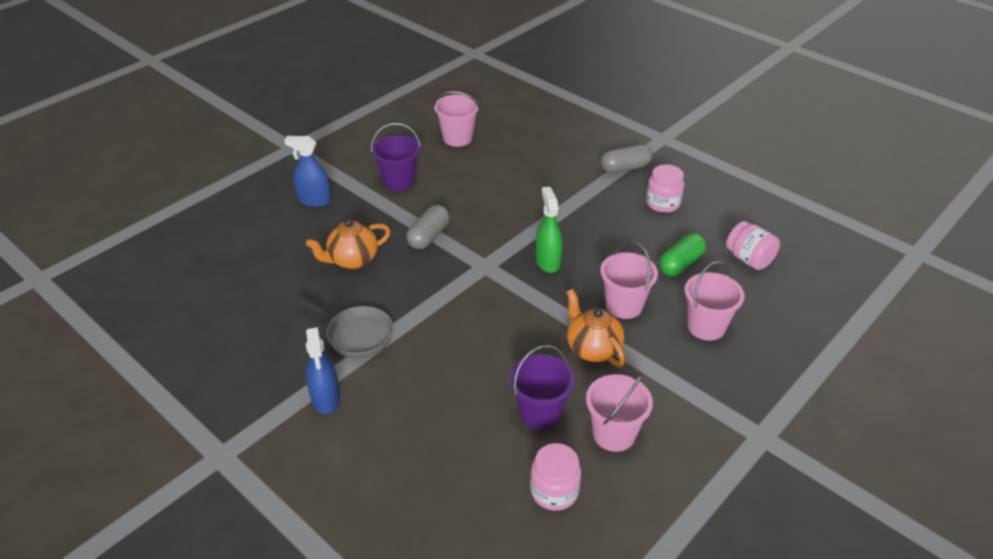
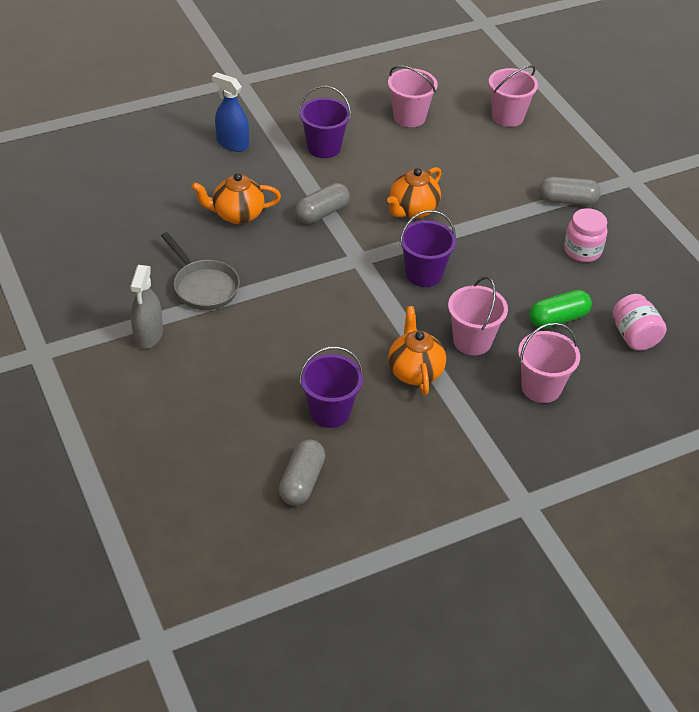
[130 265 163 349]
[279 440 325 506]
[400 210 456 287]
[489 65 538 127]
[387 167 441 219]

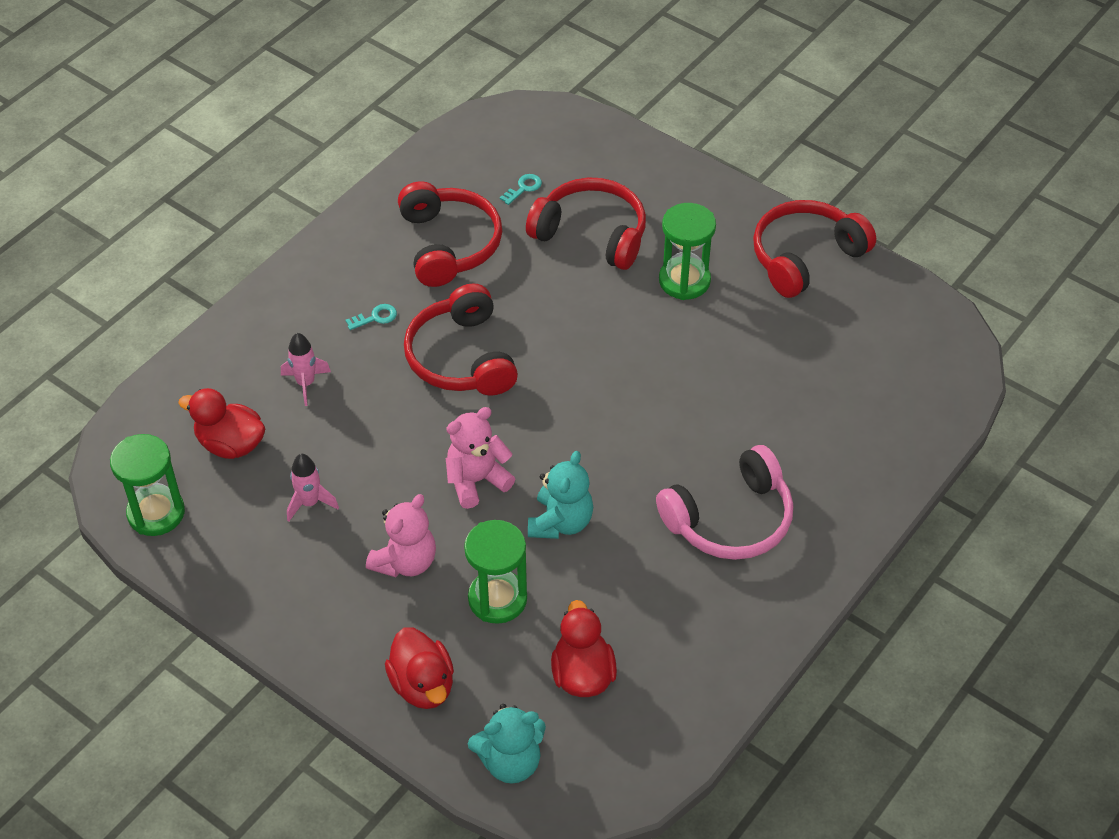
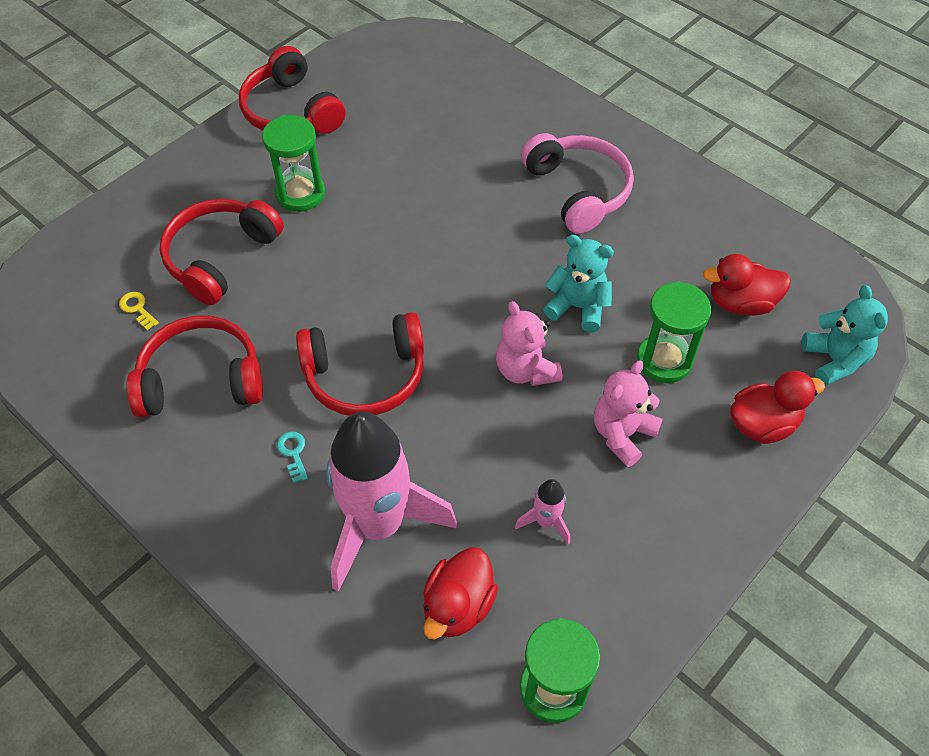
[326 412 457 592]
[594 360 663 467]
[119 292 159 330]

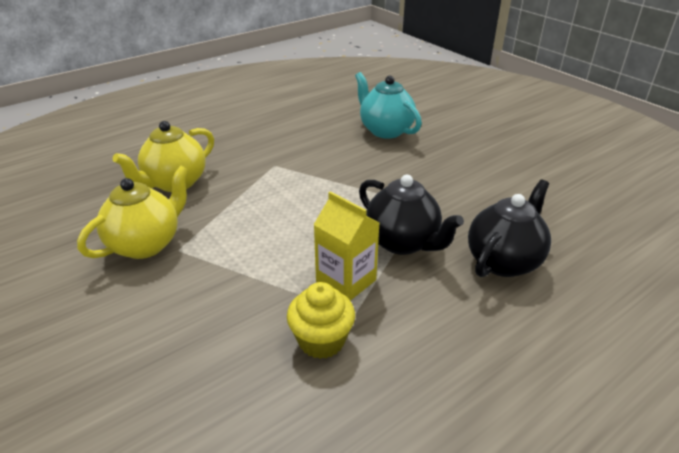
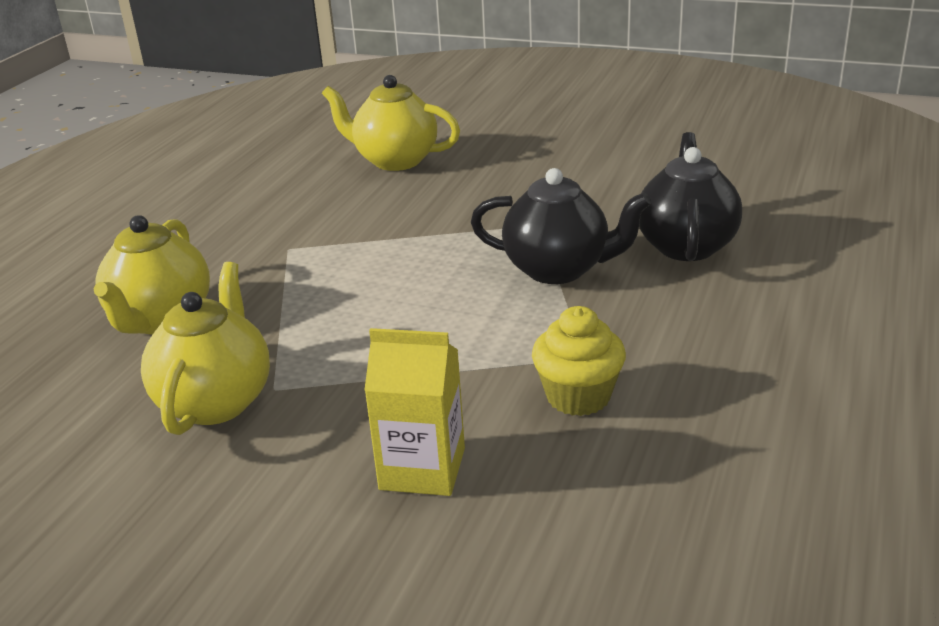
[364 328 465 496]
[322 75 460 171]

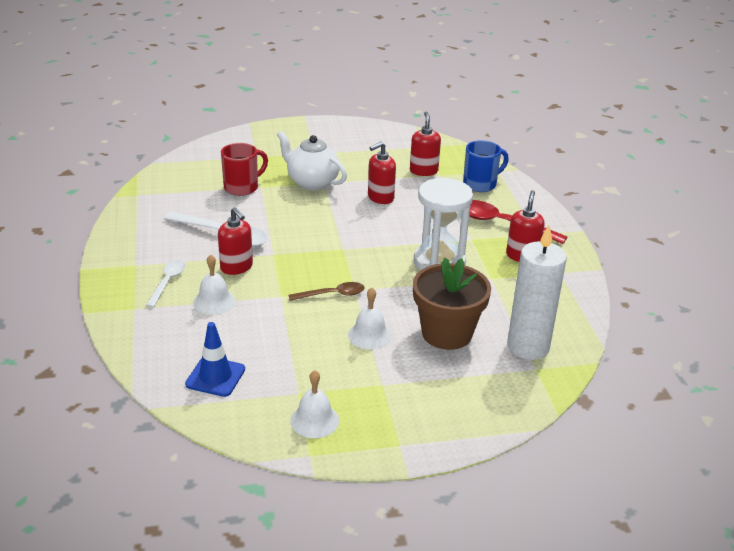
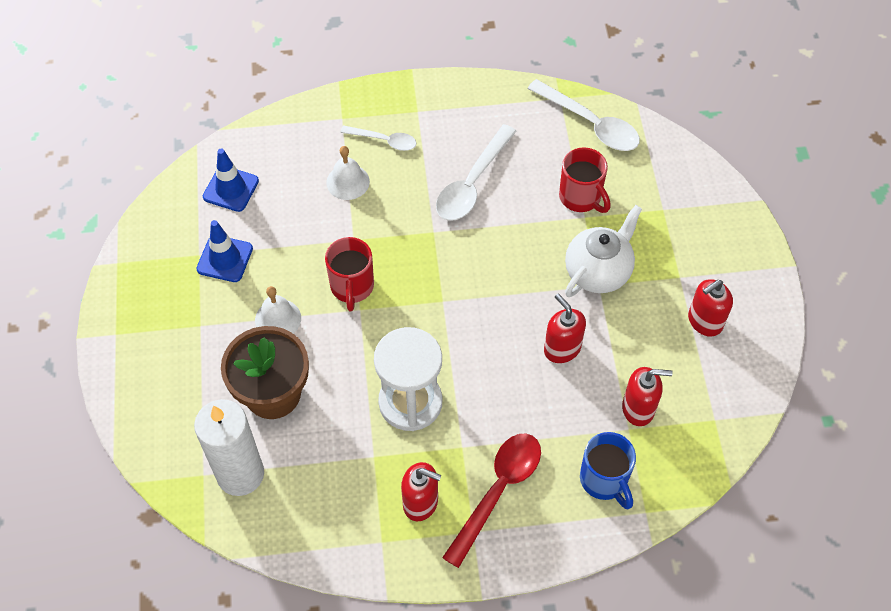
[688 279 733 337]
[325 237 374 311]
[290 370 339 438] (first image)
[196 220 253 282]
[527 79 640 151]

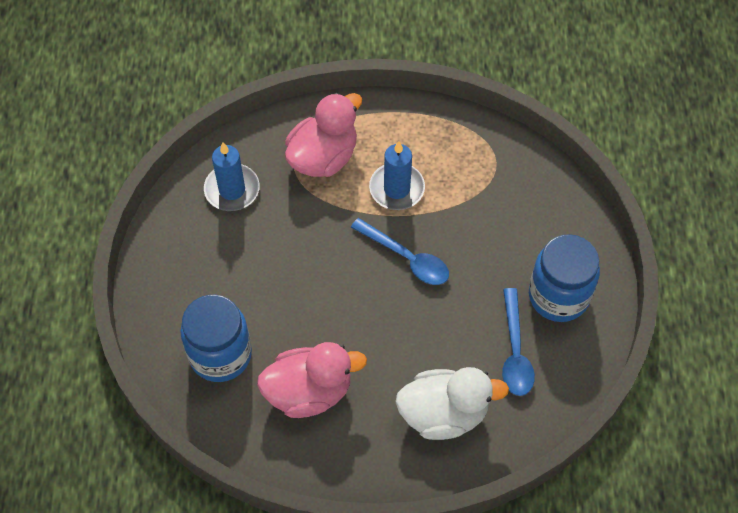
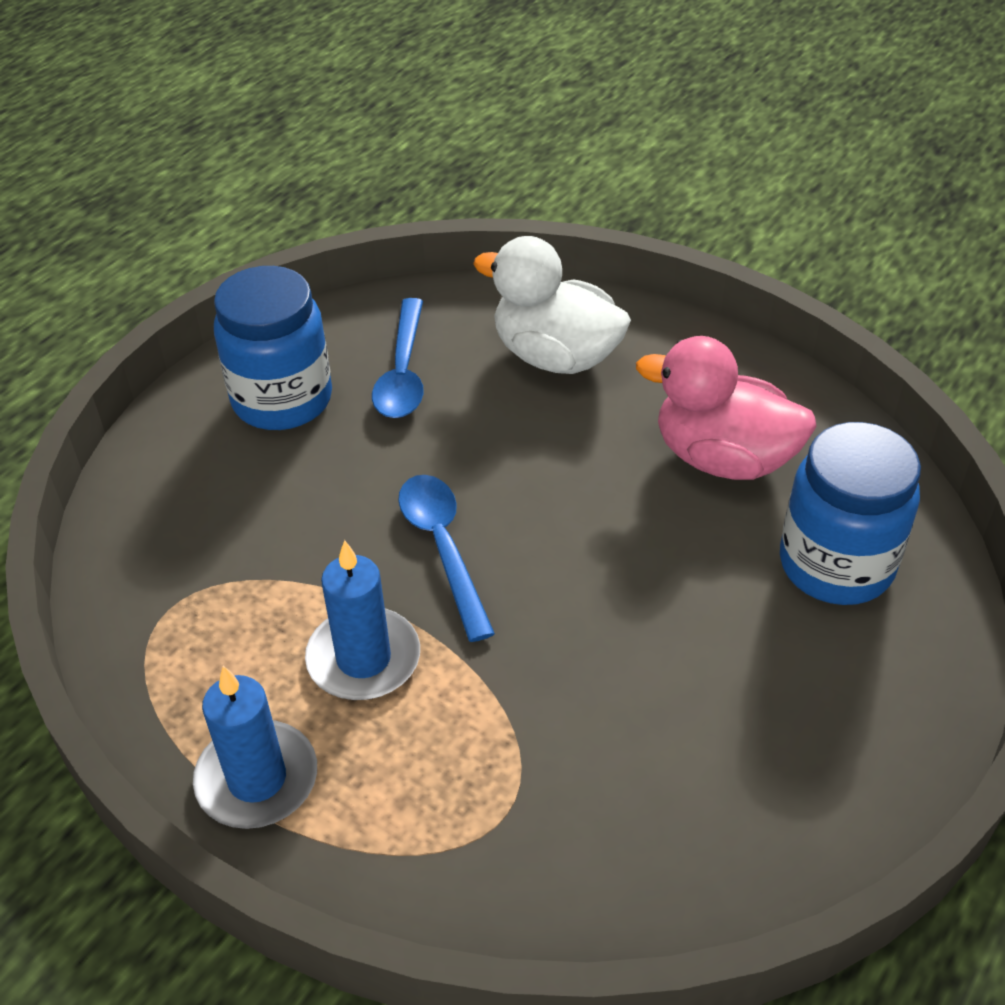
[193 666 317 829]
[285 93 362 177] (first image)
[372 298 424 418]

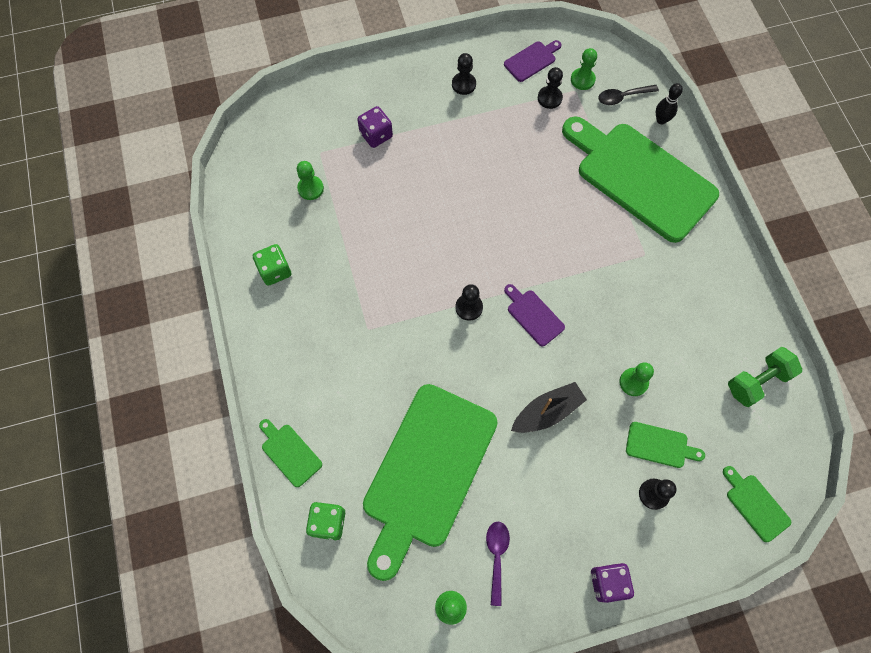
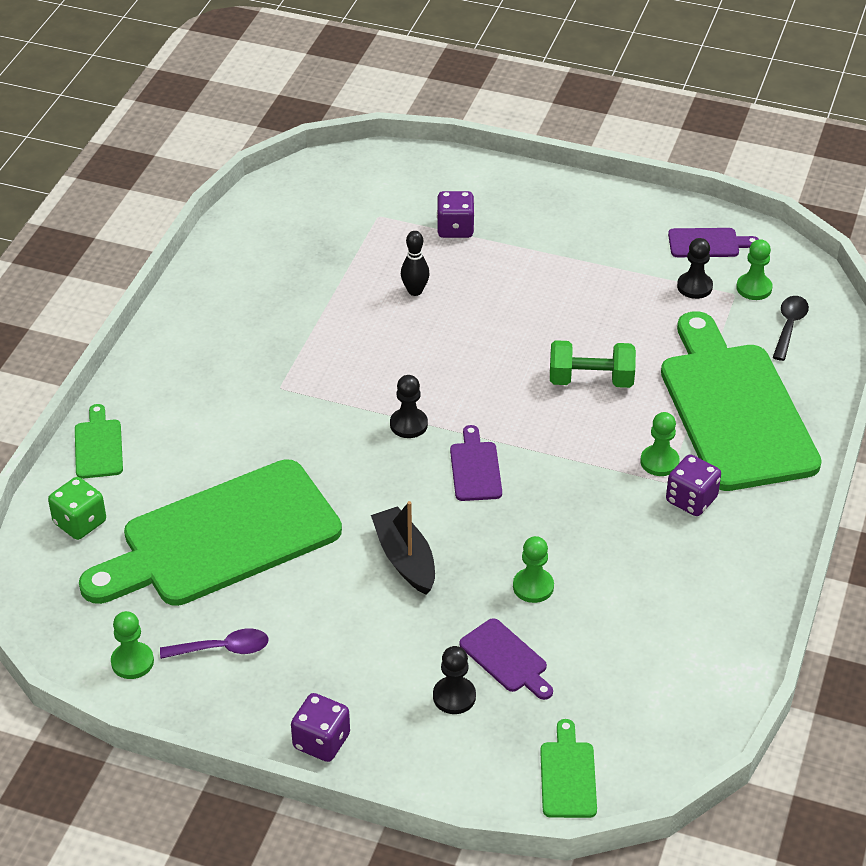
[253 244 291 286] (first image)
[640 412 680 476]
[452 53 476 95] (first image)
[160 629 269 659]
[371 501 435 595]
[773 296 809 361]
[459 618 553 700]
[401 231 430 296]
[550 340 636 388]
[666 454 721 516]

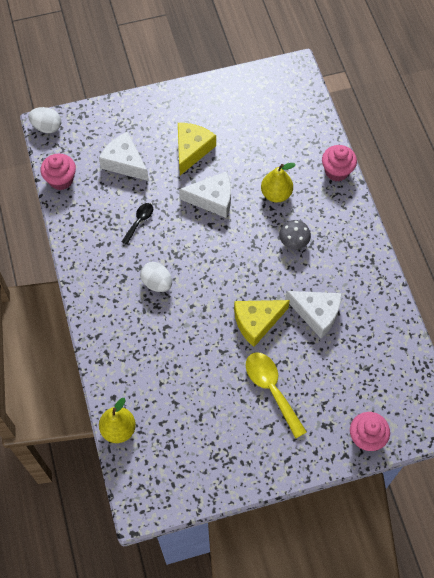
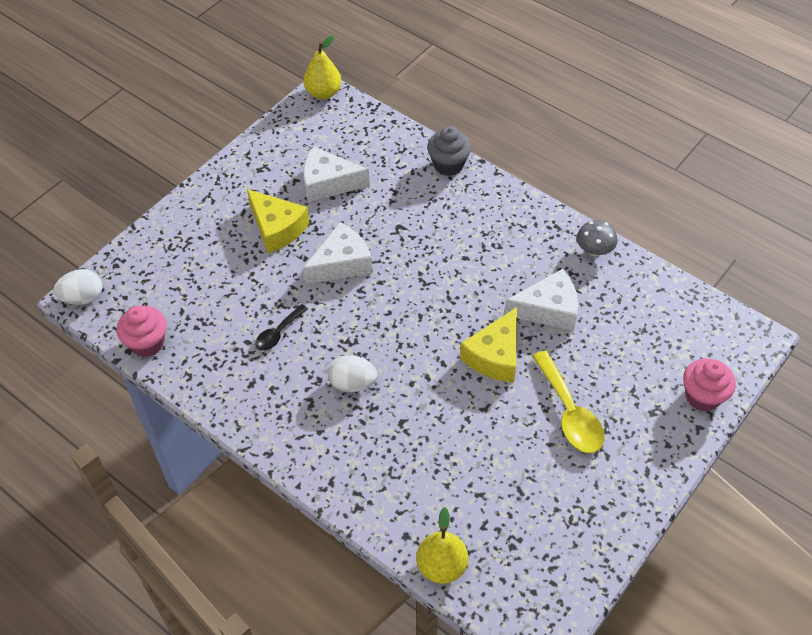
[303 146 370 202]
[255 304 308 351]
[247 189 309 253]
[532 350 605 453]
[303 36 342 99]
[577 220 617 256]
[427 126 471 176]

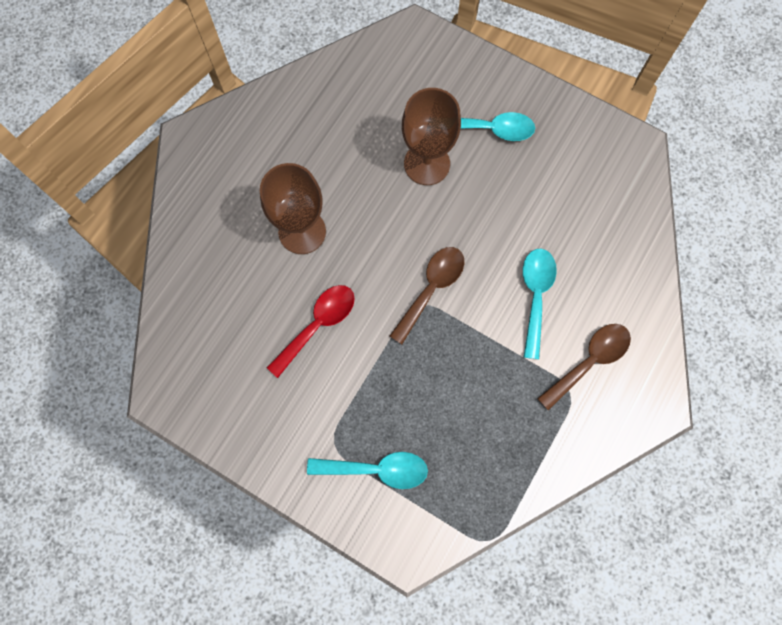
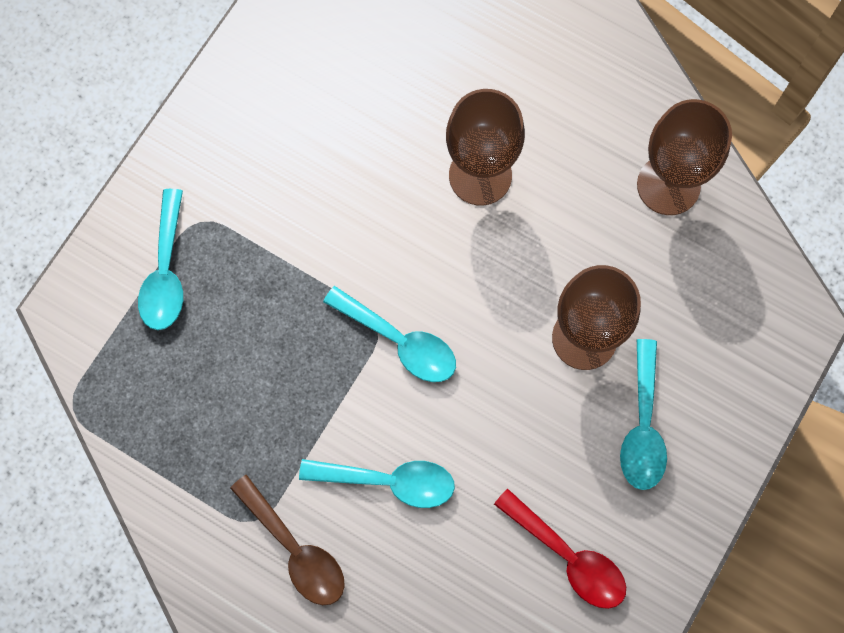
[494 489 626 609]
[323 286 456 382]
[637 99 732 215]

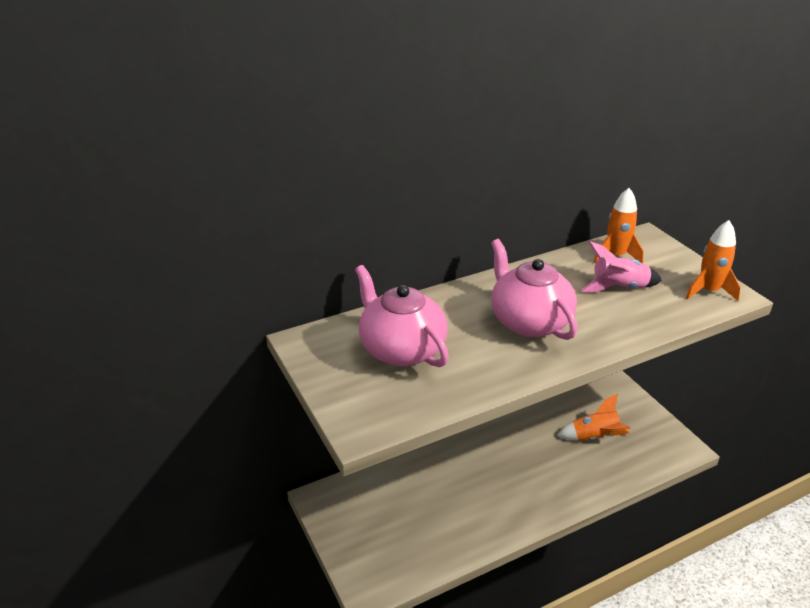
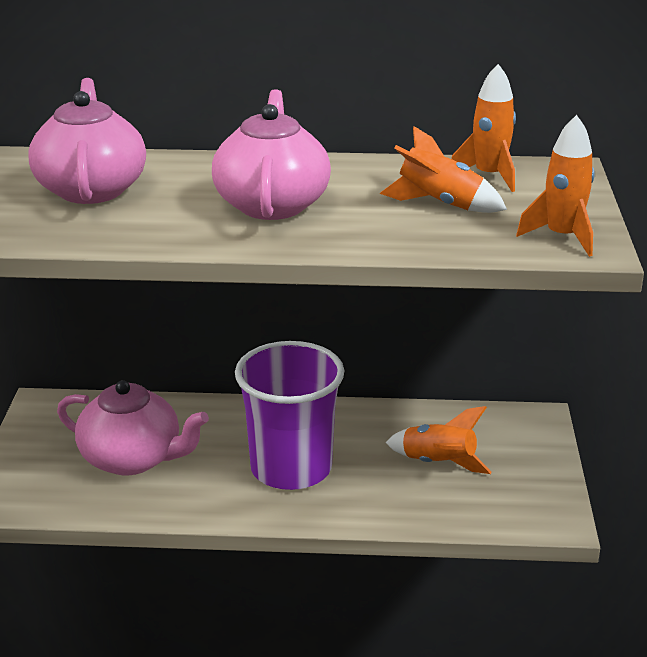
[379 126 507 213]
[57 380 209 475]
[235 341 344 490]

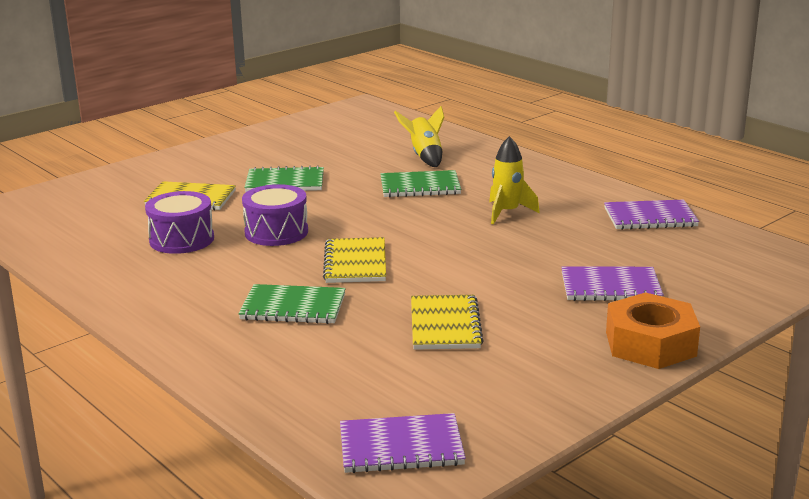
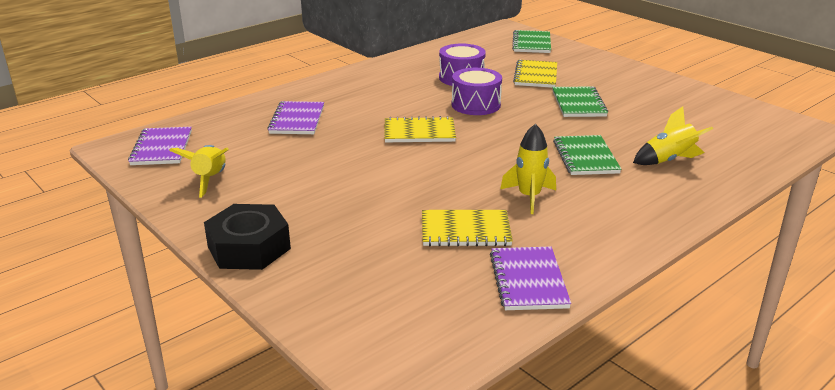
[512 30 551 53]
[422 210 513 247]
[267 101 324 134]
[204 204 291 270]
[169 145 229 198]

